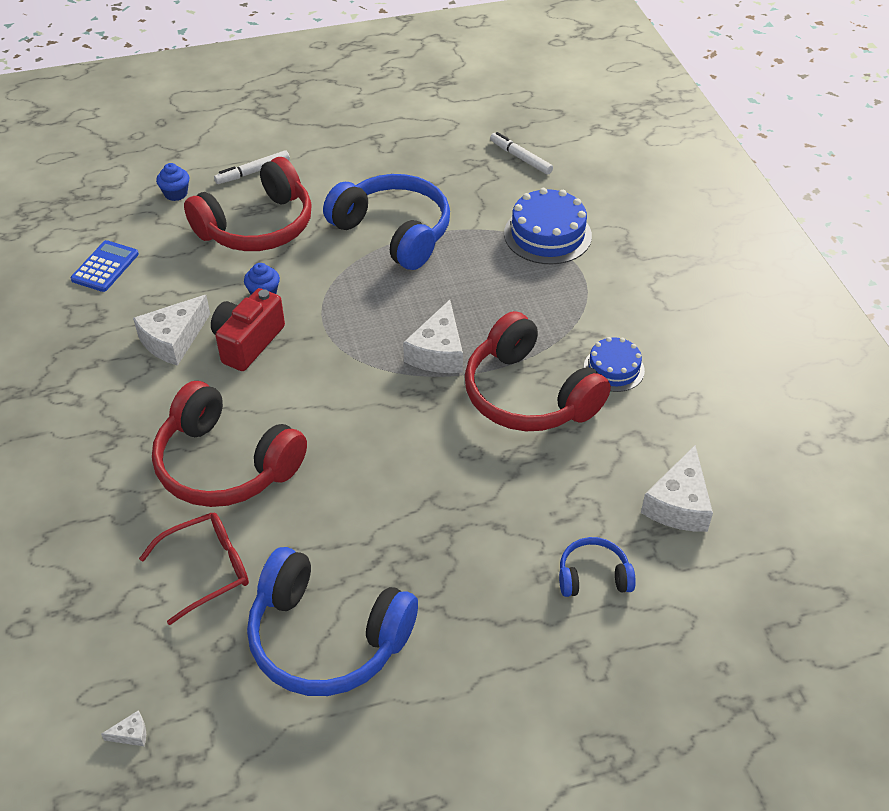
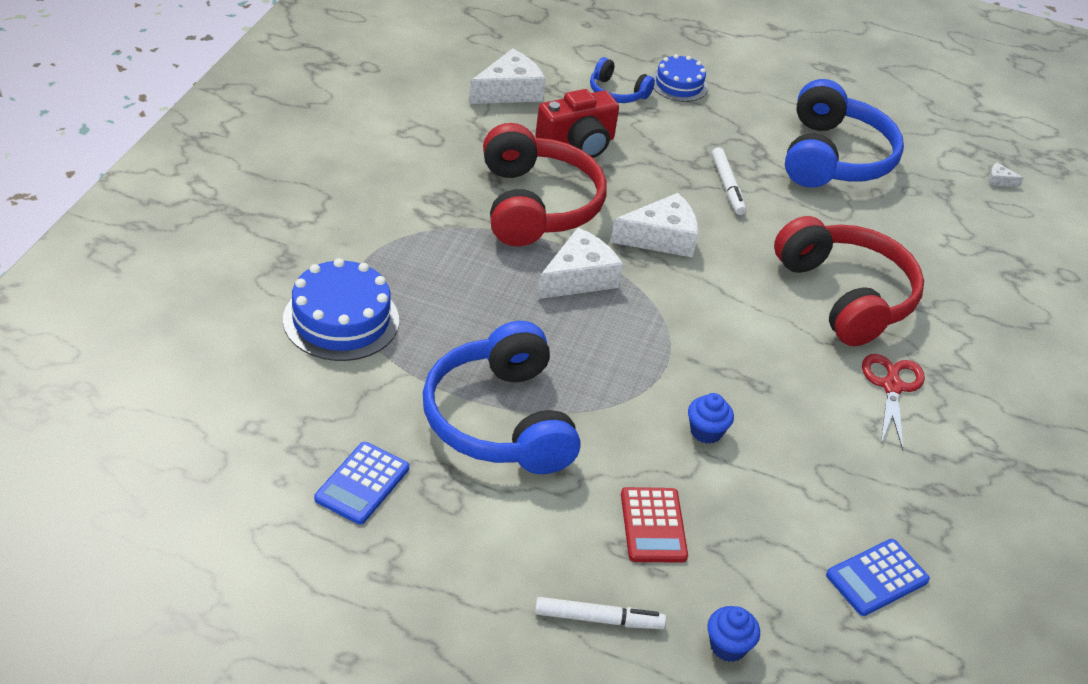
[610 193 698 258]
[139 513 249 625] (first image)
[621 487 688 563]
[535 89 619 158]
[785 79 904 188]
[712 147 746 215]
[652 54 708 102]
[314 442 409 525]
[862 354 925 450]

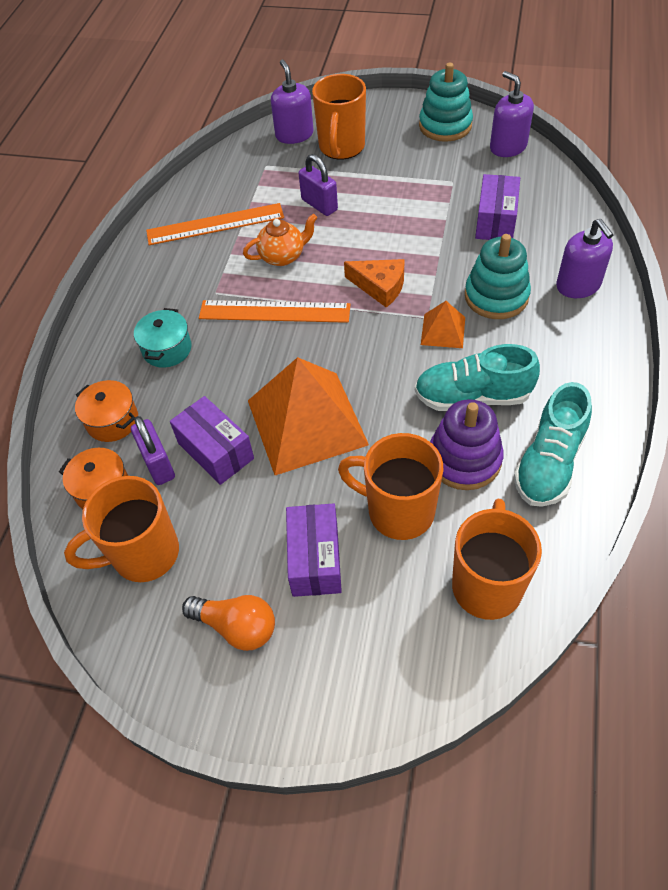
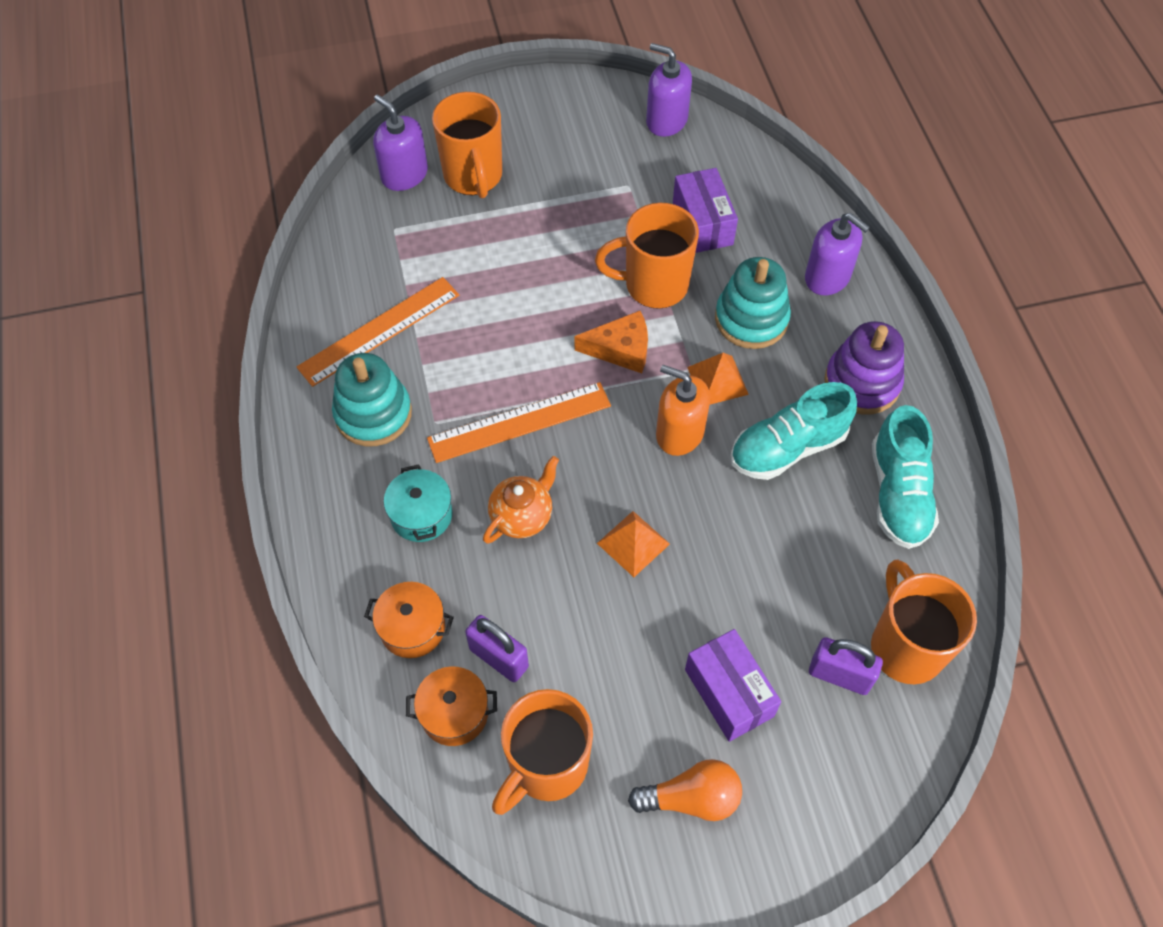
[170 396 254 485] (first image)
[483 456 559 544]
[597 511 670 577]
[809 637 883 695]
[595 203 699 309]
[332 353 412 446]
[824 321 904 415]
[656 365 710 456]

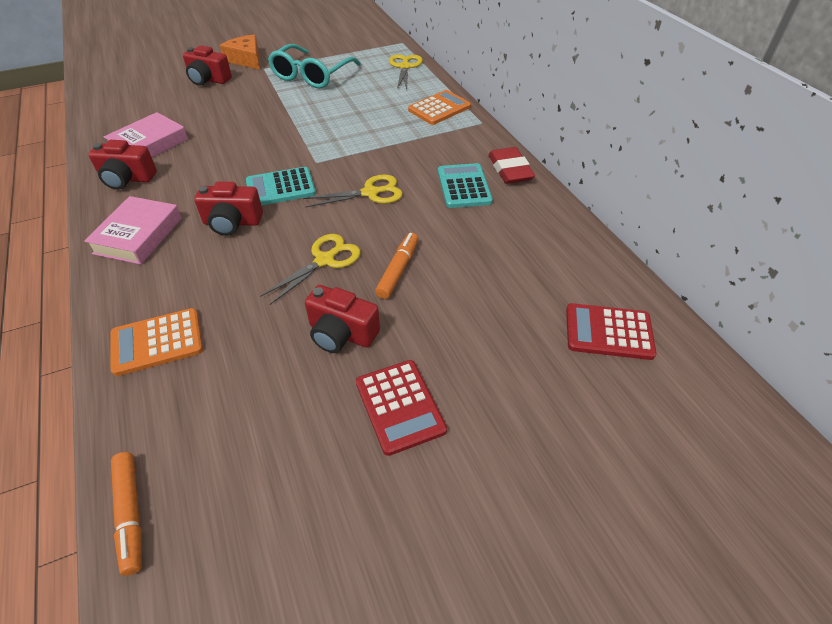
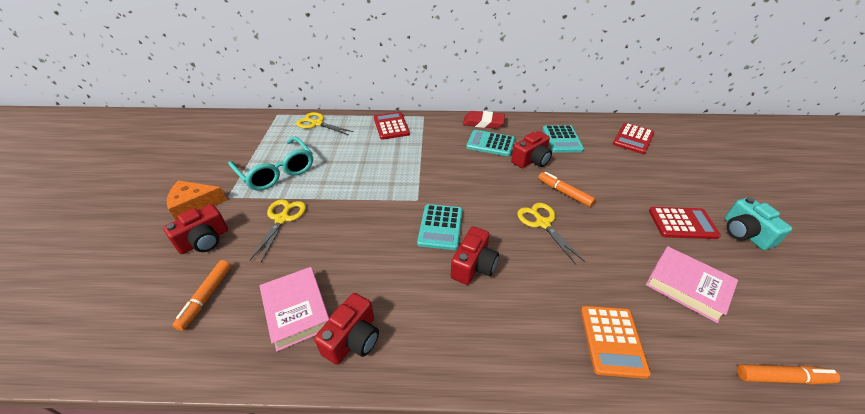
[646 246 738 323]
[250 199 306 262]
[511 131 552 168]
[374 112 410 140]
[172 260 231 331]
[543 125 584 153]
[725 197 792 250]

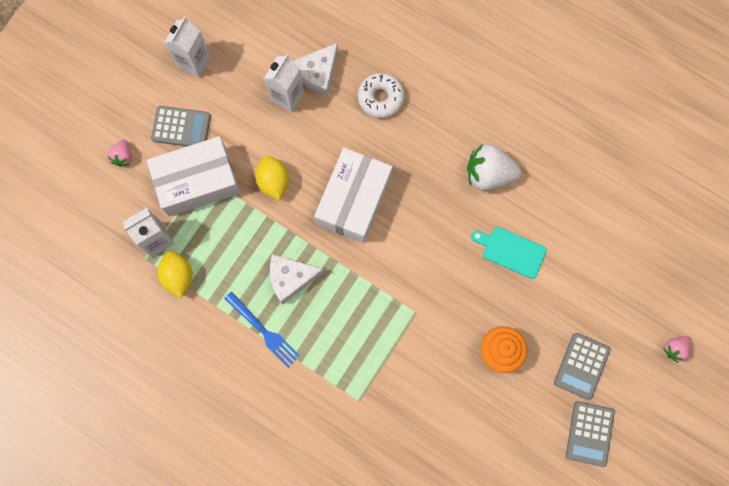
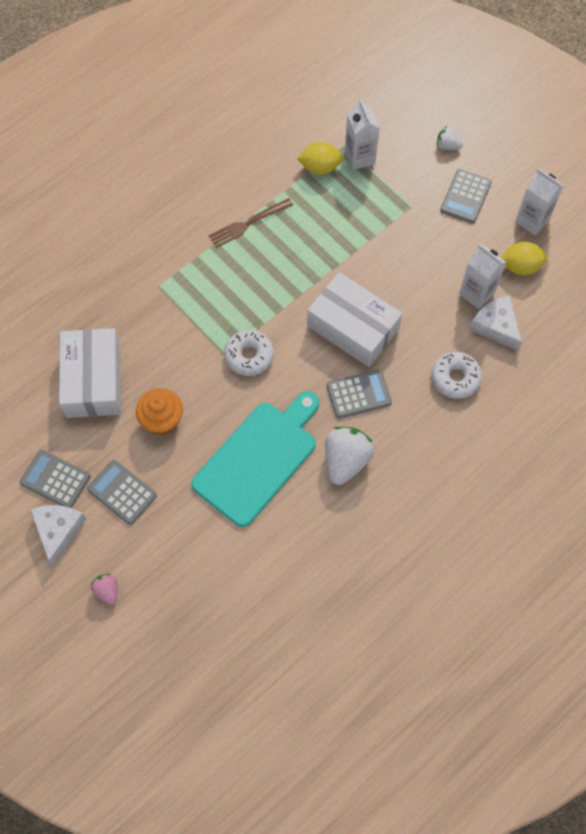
[437 126 463 150]
[59 328 121 418]
[208 198 293 248]
[501 242 548 275]
[30 505 86 566]
[191 391 319 527]
[224 330 274 376]
[326 369 392 419]

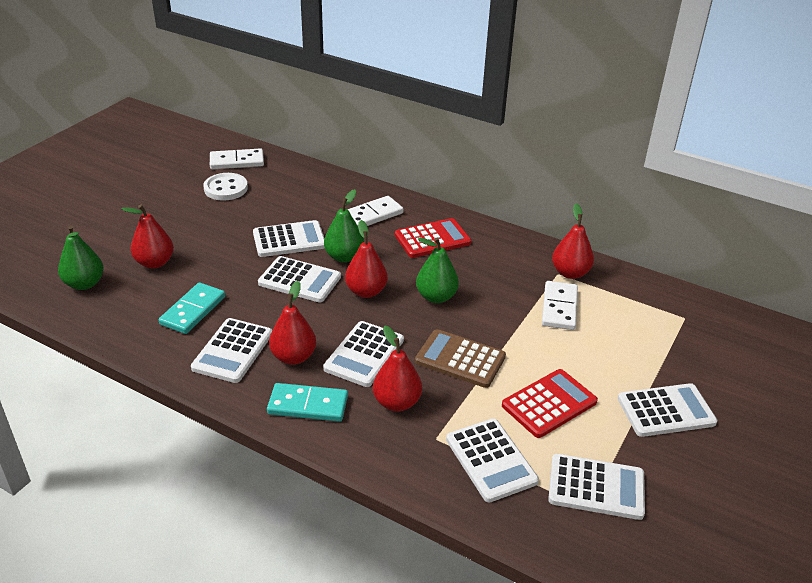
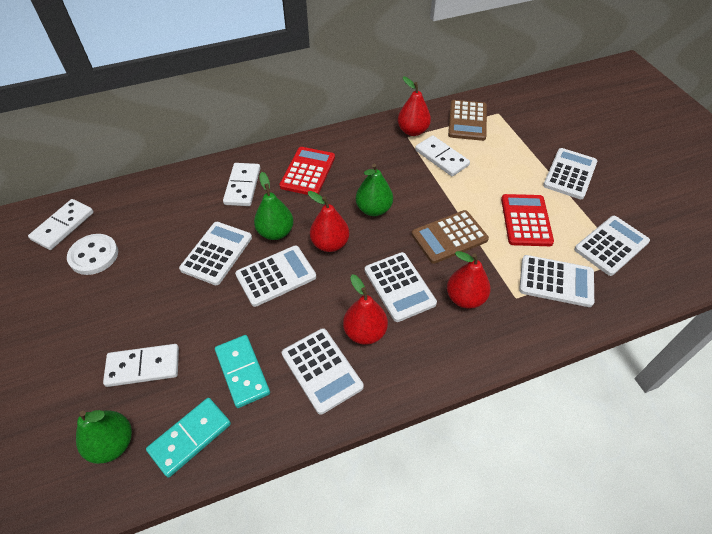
[103 344 179 387]
[146 398 231 478]
[448 100 487 141]

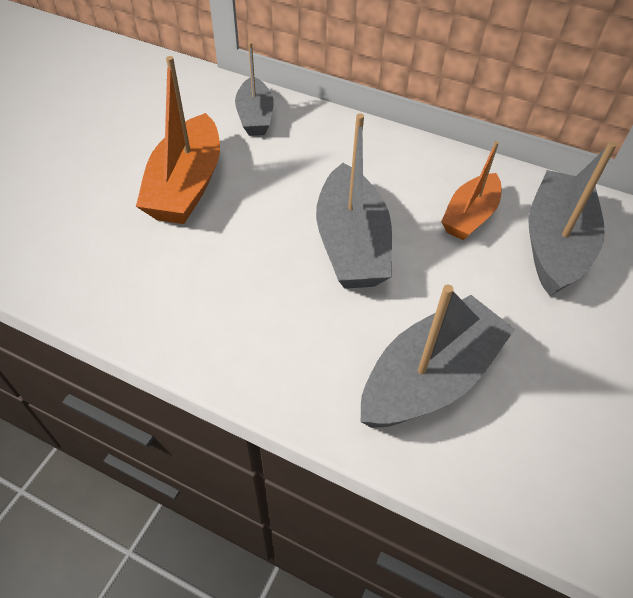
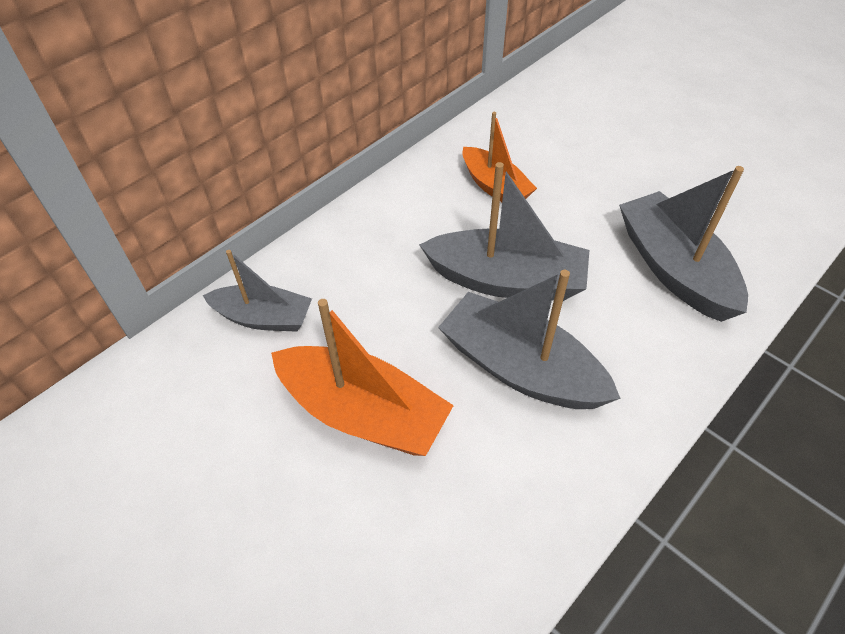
[438 270 621 409]

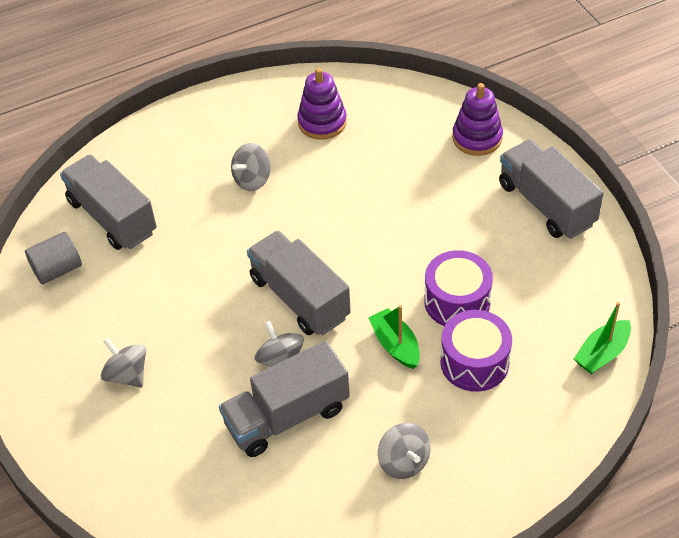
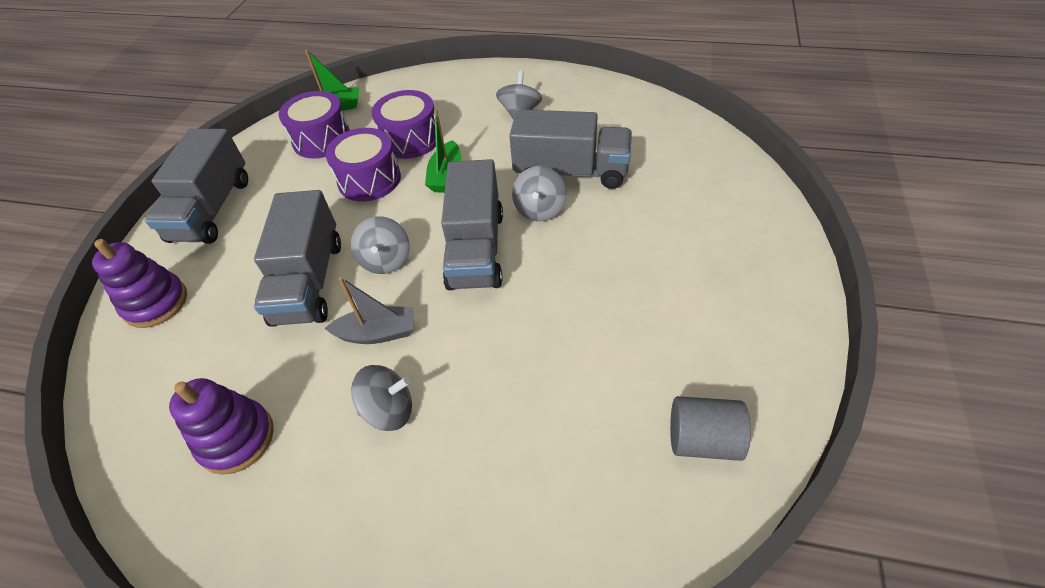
[254 190 341 327]
[351 216 410 274]
[279 91 350 159]
[324 277 414 344]

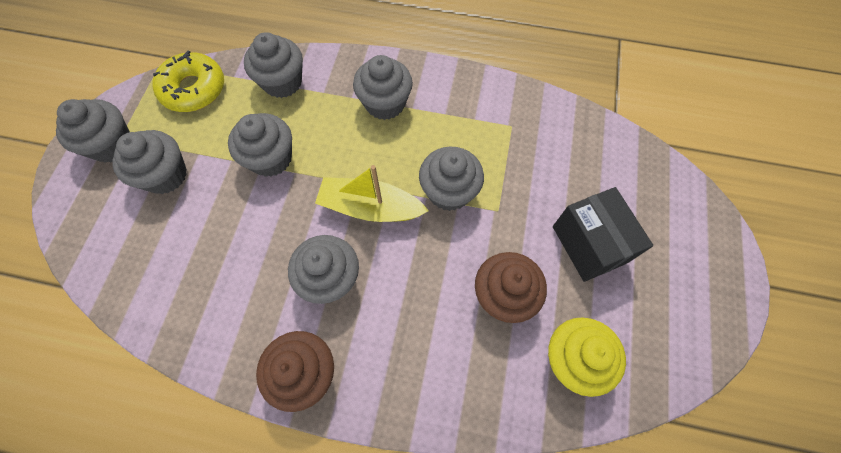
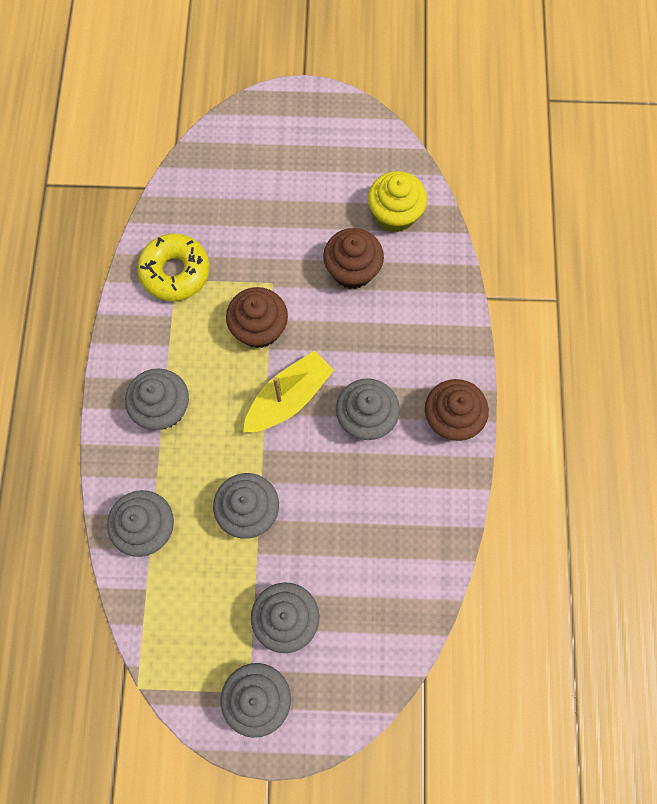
[137 234 210 301]
[243 350 334 432]
[226 287 288 348]
[553 187 653 282] (first image)

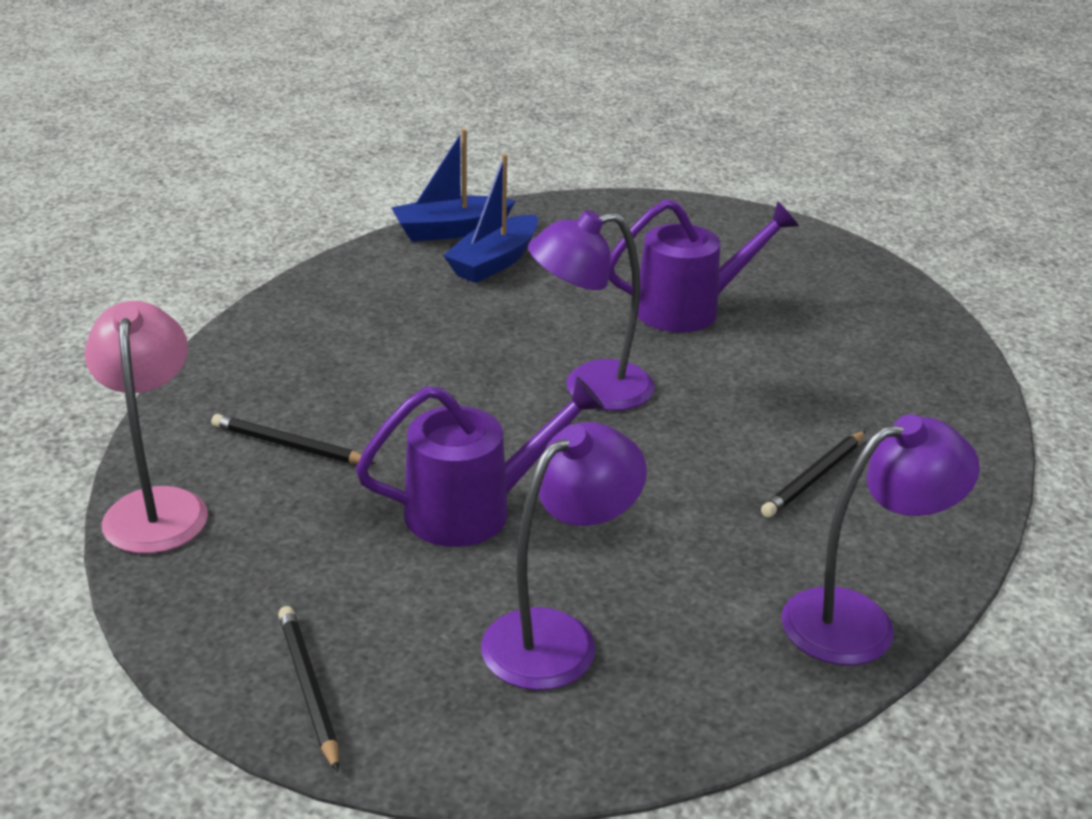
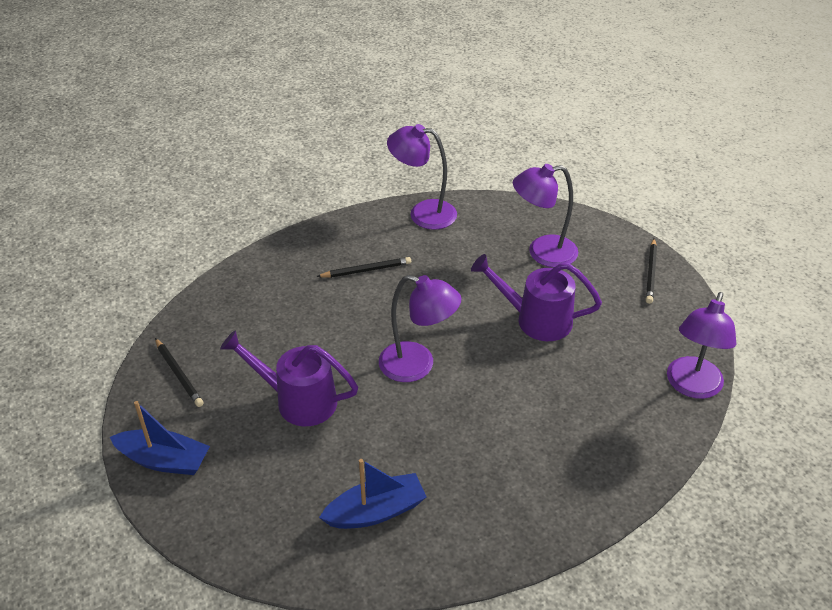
[667 292 736 399]
[155 338 204 407]
[110 401 210 475]

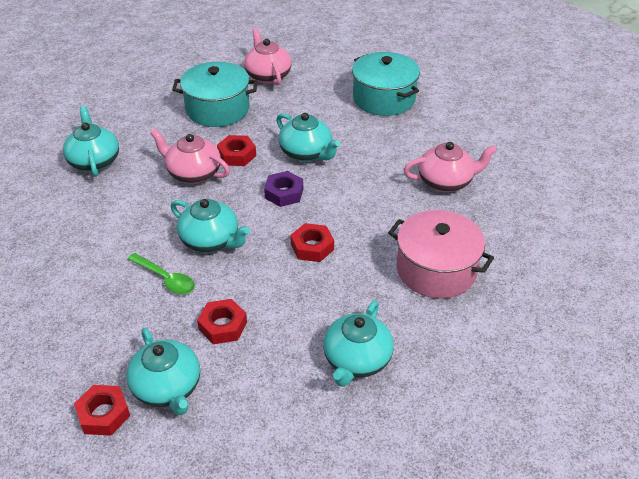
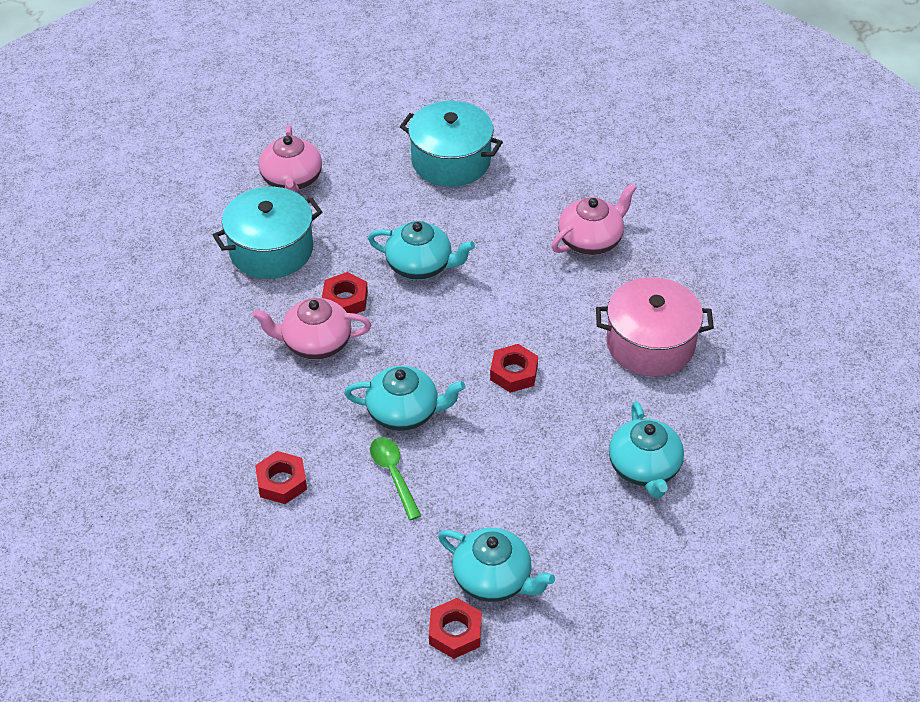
[63 106 119 177] (first image)
[370 437 421 520]
[255 451 307 504]
[259 125 322 193]
[264 171 303 207] (first image)

